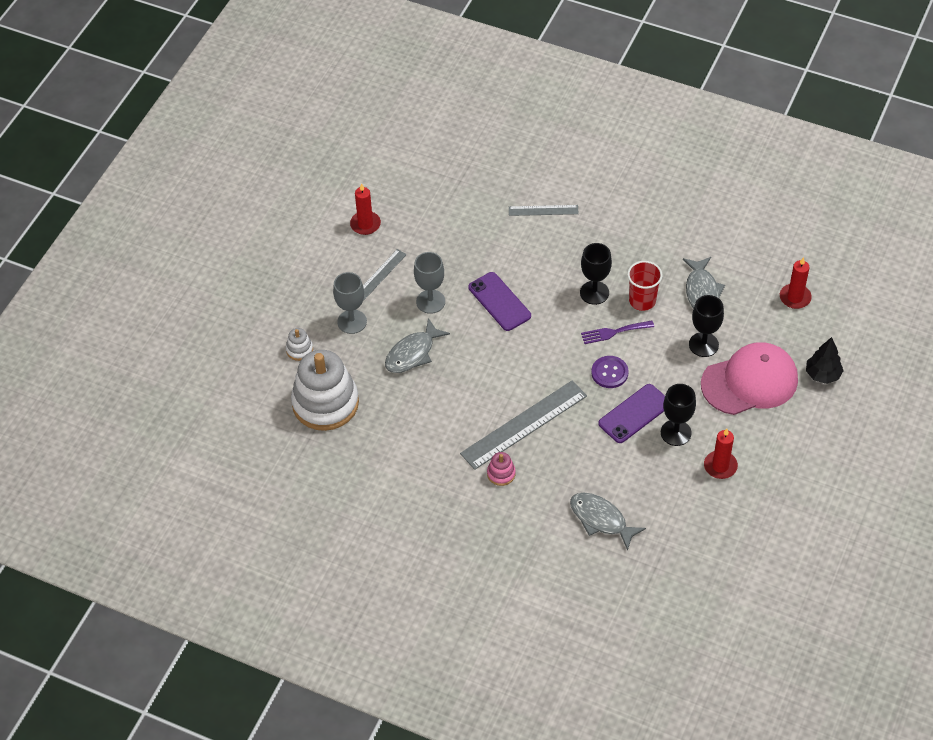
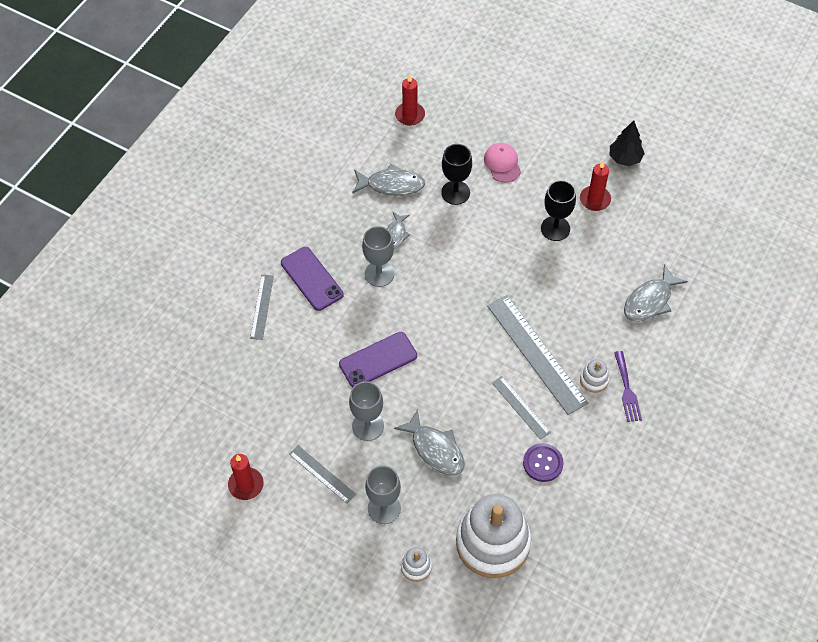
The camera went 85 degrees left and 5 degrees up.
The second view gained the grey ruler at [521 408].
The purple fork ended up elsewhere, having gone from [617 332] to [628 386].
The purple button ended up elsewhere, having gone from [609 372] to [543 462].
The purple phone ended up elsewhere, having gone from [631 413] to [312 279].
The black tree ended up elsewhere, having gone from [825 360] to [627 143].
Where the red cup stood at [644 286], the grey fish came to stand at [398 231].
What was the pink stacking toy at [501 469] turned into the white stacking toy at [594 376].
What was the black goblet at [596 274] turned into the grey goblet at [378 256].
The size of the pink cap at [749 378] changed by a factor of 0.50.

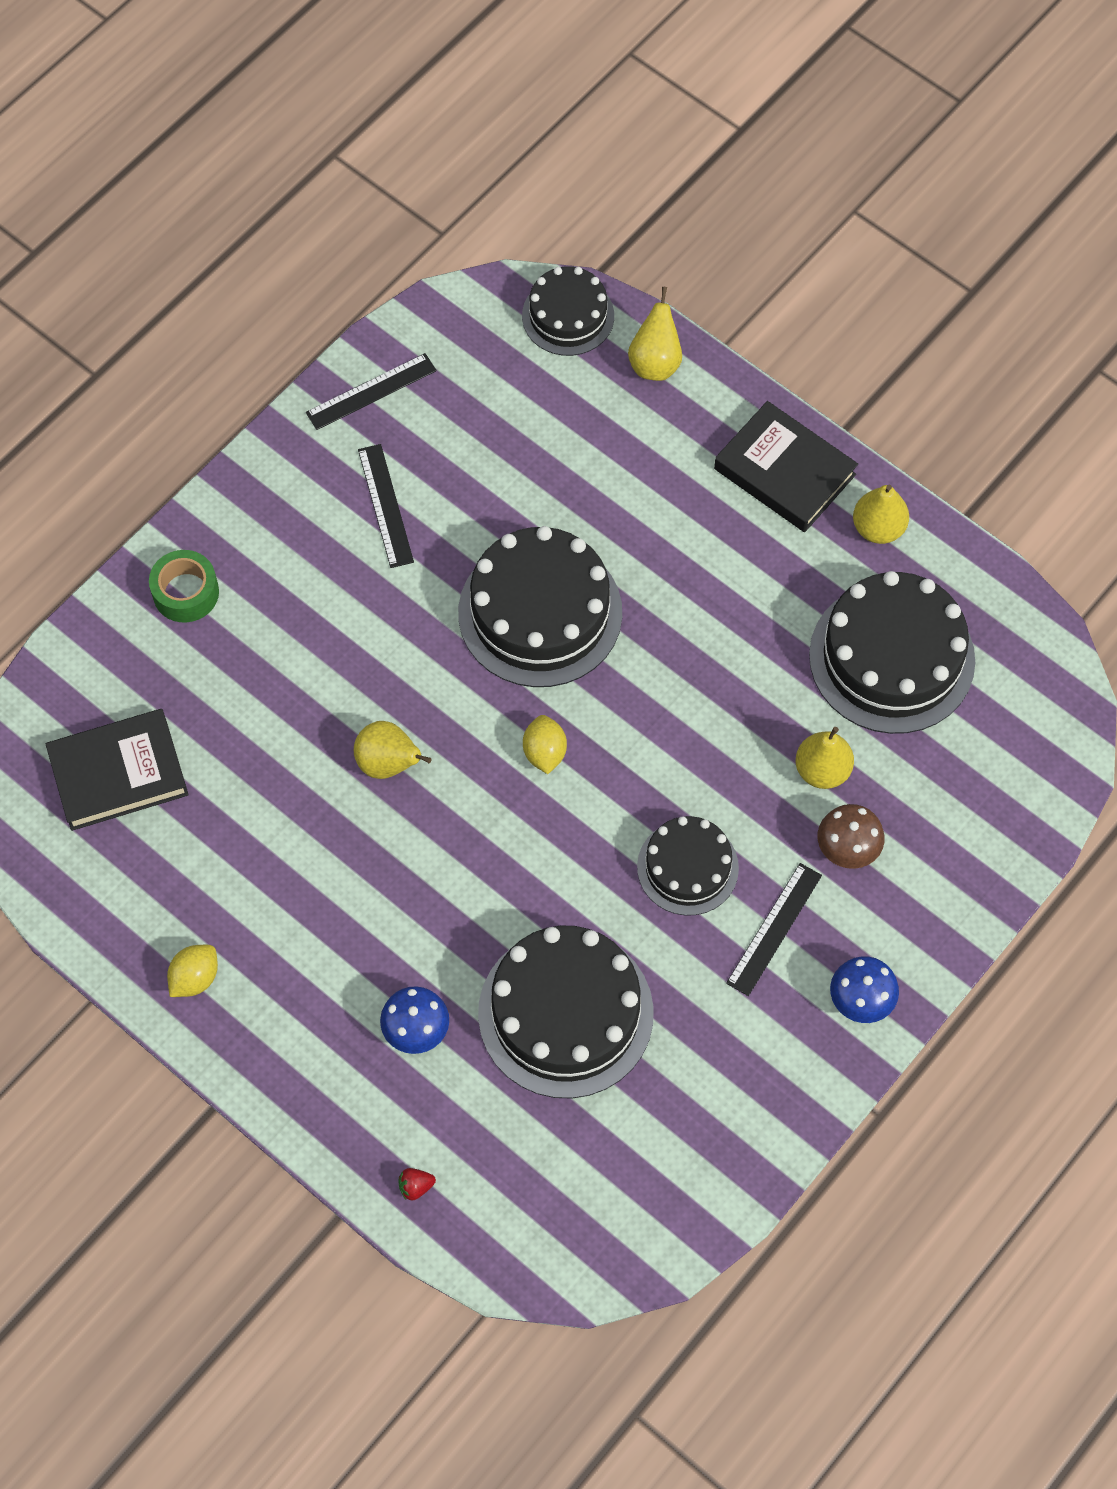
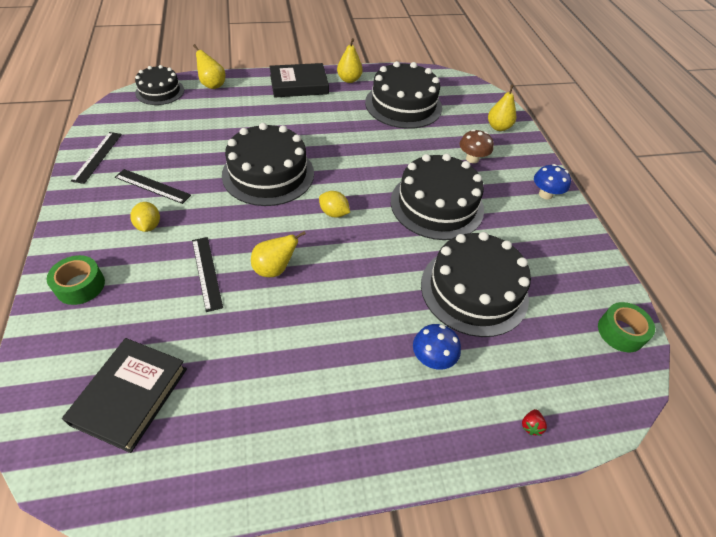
The camera went 55 degrees left and 15 degrees down.
The second view gained the green tape at [626 327].
The yellow lemon ended up elsewhere, having gone from [192 971] to [145 217].
The black ruler ended up elsewhere, having gone from [774 929] to [207 274].
The yellow pear ended up elsewhere, having gone from [824 758] to [502 108].
The size of the black cake at [688 866] changed by a factor of 1.69.

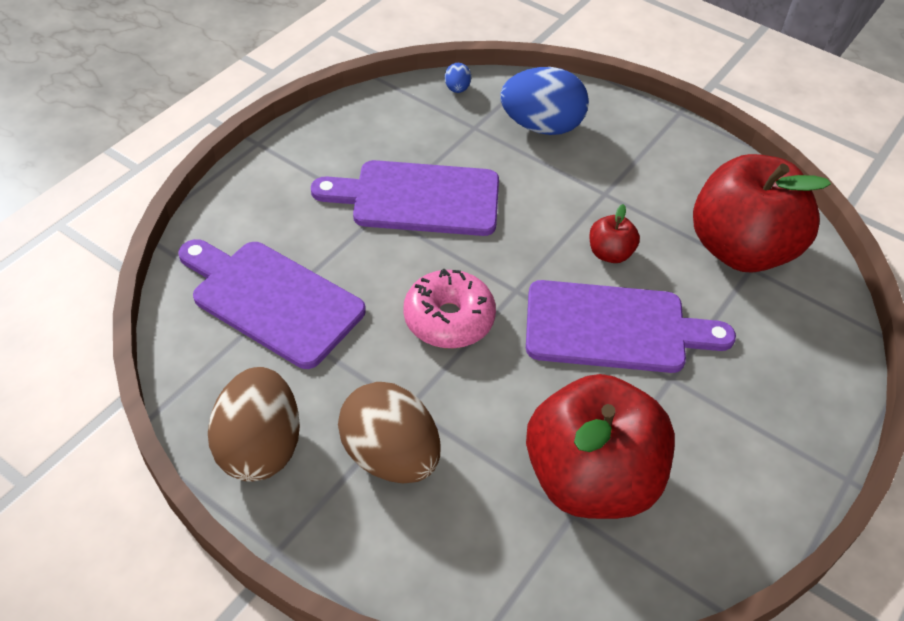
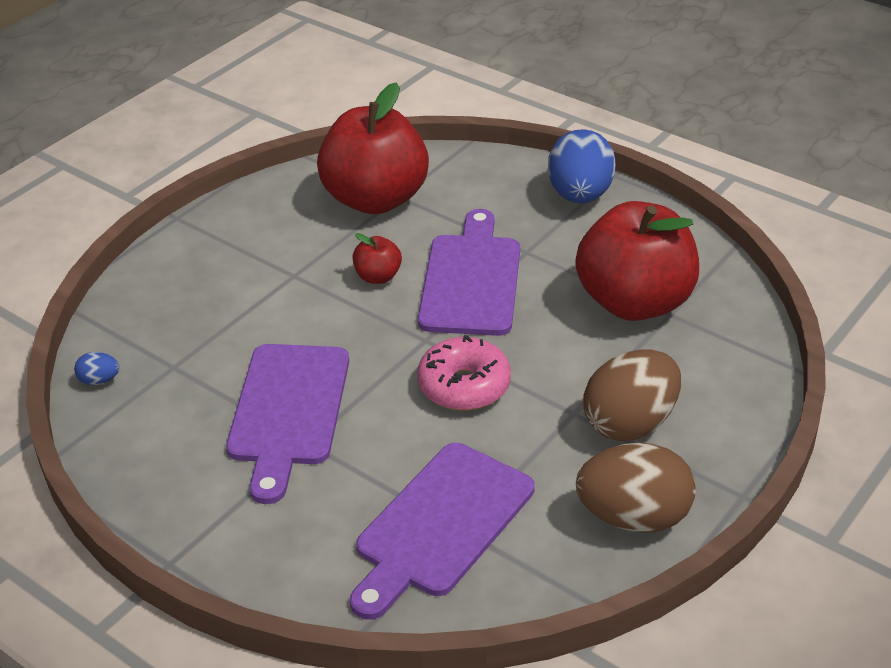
The camera went 85 degrees left and 10 degrees down.
The blue egg ended up elsewhere, having gone from [544 101] to [582 166].

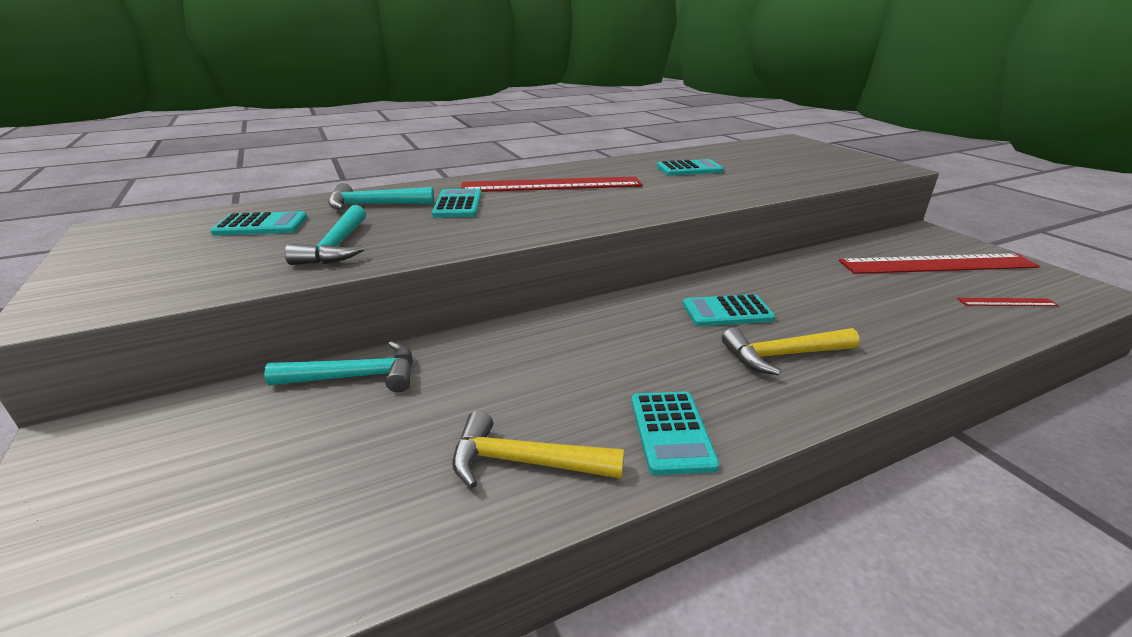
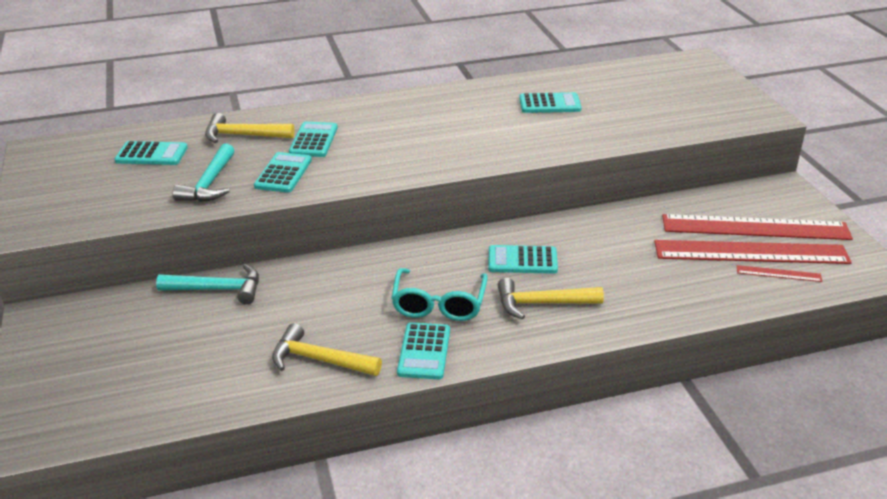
The camera went 10 degrees right and 5 degrees up.
The second view gained the turquoise calculator at [283 172].
The second view gained the turquoise glasses at [439 294].
The red ruler ended up elsewhere, having gone from [551 184] to [753 252].
What was the turquoise hammer at [381 196] turned into the yellow hammer at [250 128].

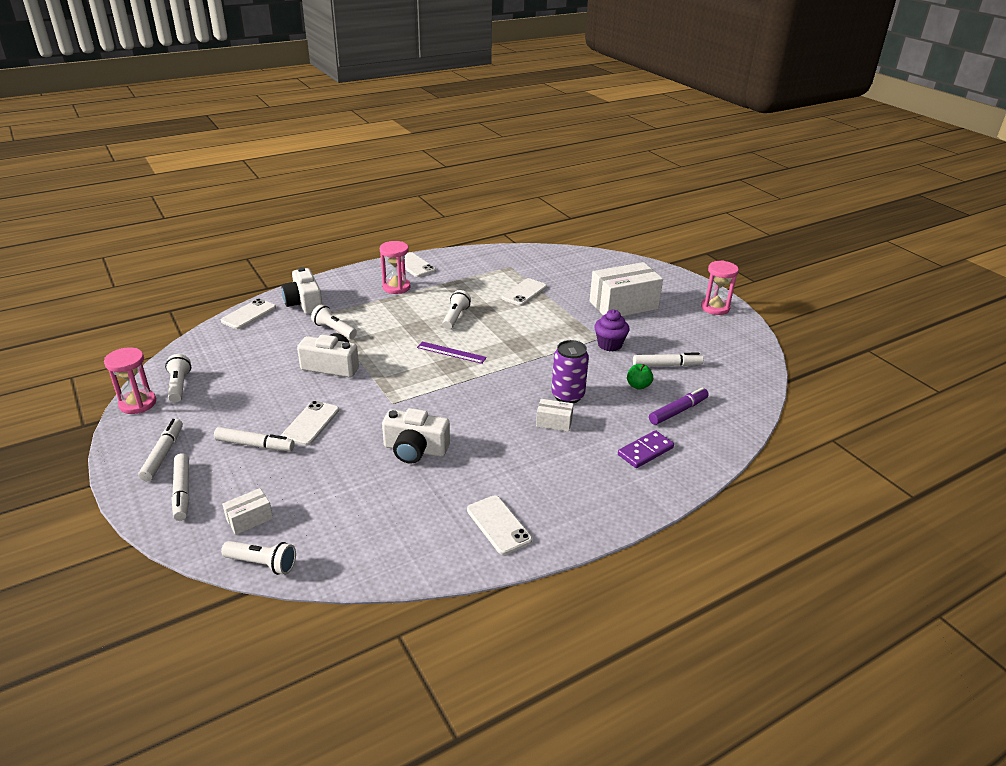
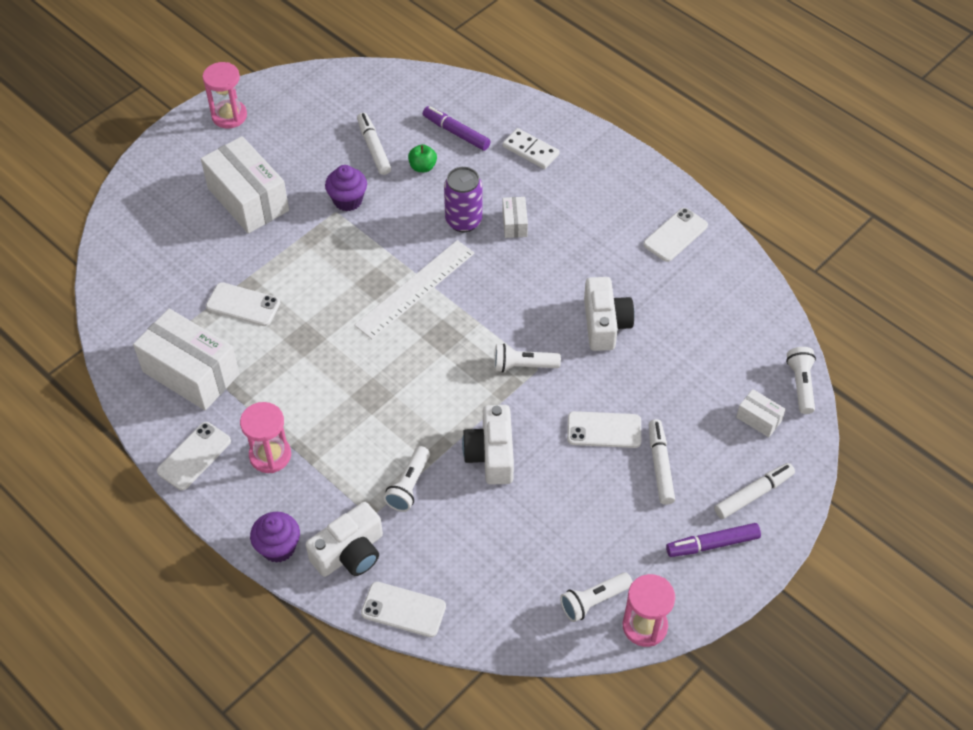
The camera went 105 degrees left and 20 degrees up.
The second view lost the purple ruler at [452 353].
The second view gained the white box at [186 359].
The second view gained the purple cupcake at [275 537].
The second view gained the white ruler at [414 289].
The white flashlight ended up elsewhere, having gone from [456 309] to [527 358].
What was the white marker at [160 450] turned into the purple marker at [713 540].
What was the purple domino at [646 449] turned into the white domino at [531 148].

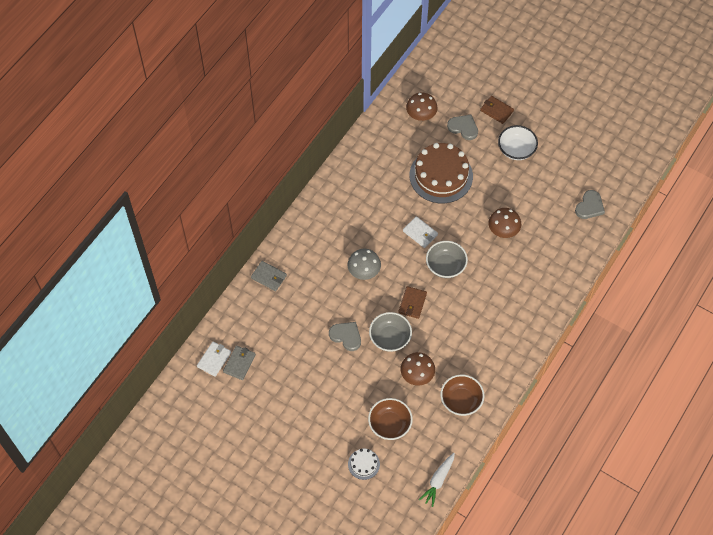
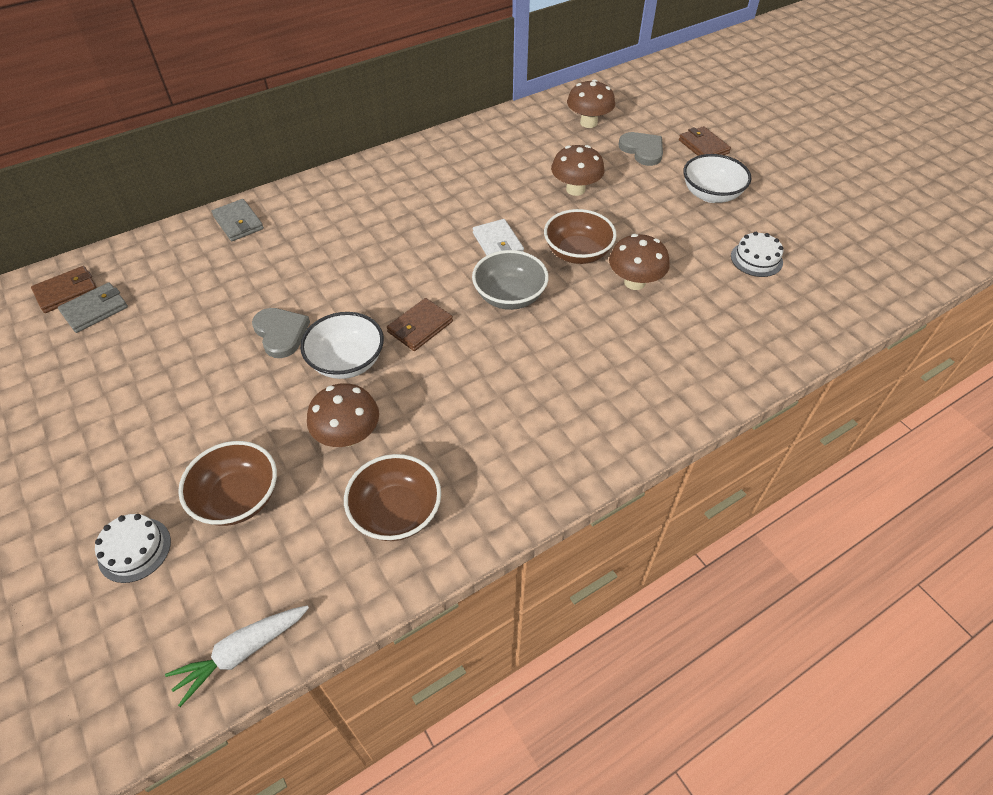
The camera went 25 degrees right and 10 degrees down.
The second view lost the grey mushroom at [364 264].
The second view lost the grey heart at [590 204].
The second view gained the brown bowl at [580 236].
The second view gained the white cake at [757 254].
Where the brown cake stood at [441 173], the brown mushroom came to stand at [578 170].
What was the white wallet at [214 359] turned into the brown wallet at [64 289].
What was the grey bowl at [390 332] turned into the white bowl at [342 345].

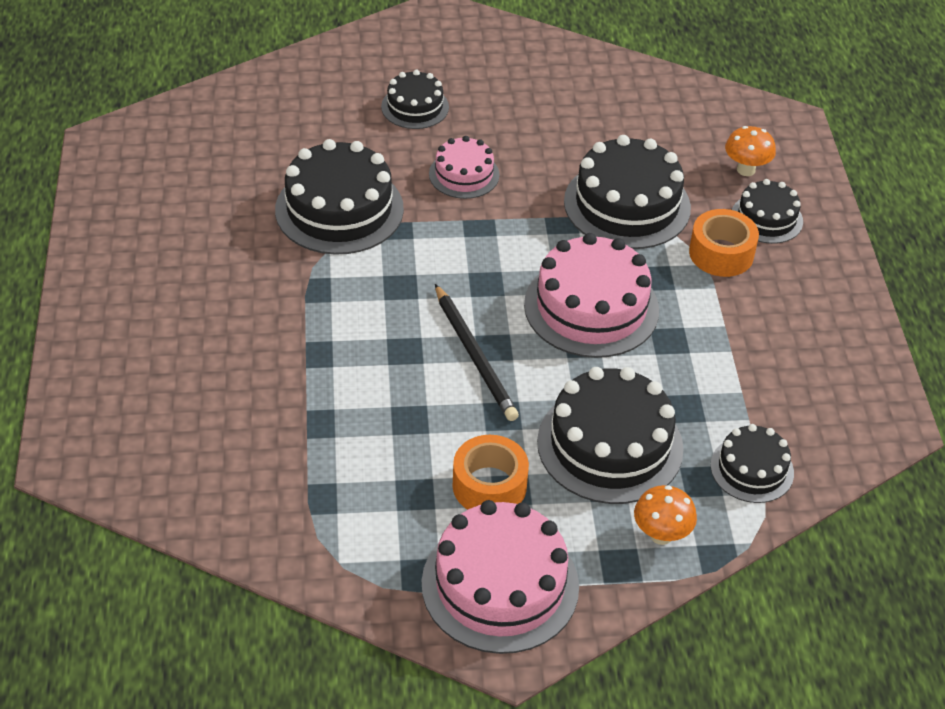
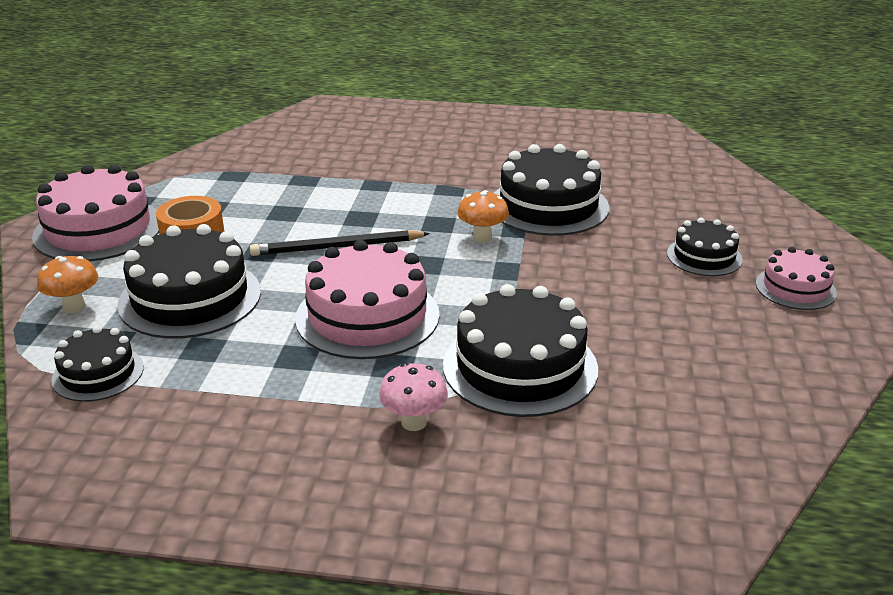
The camera went 105 degrees right and 15 degrees down.
The second view lost the black cake at [767 211].
The pink cake ended up elsewhere, having gone from [464 167] to [796 278].
The orange mushroom ended up elsewhere, having gone from [750 151] to [483 216].
Where the orange tape stood at [724 243], the pink mushroom came to stand at [413 397].

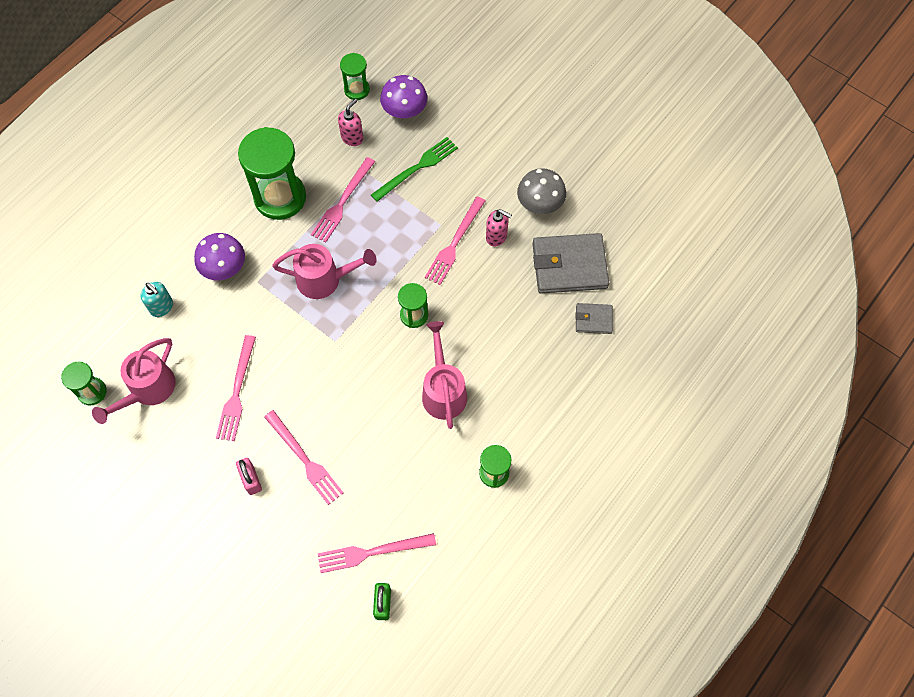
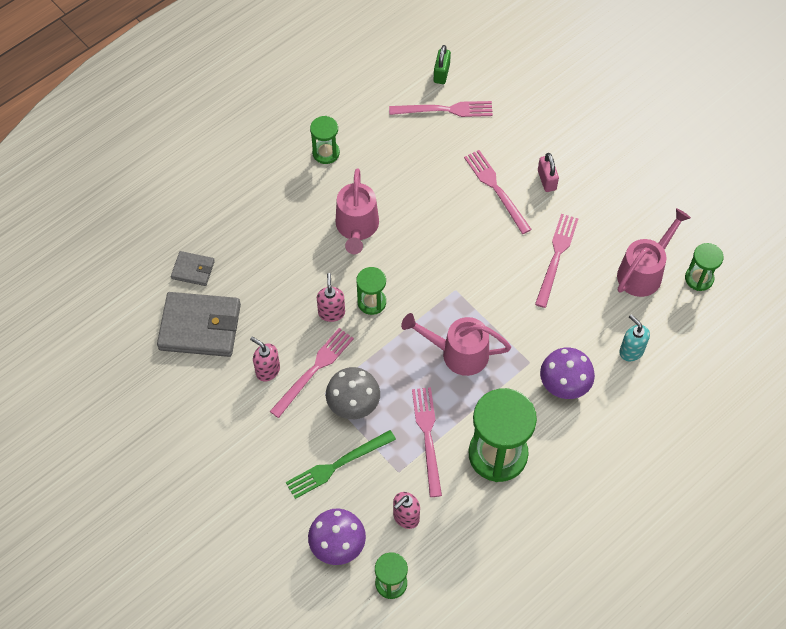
The camera went 170 degrees left and 5 degrees down.
The second view gained the pink soap dispenser at [331 297].
The grey mushroom ended up elsewhere, having gone from [541 191] to [353 393].
The pink fork at [343 200] ended up facing another way, 45 degrees counterclockwise from before.

